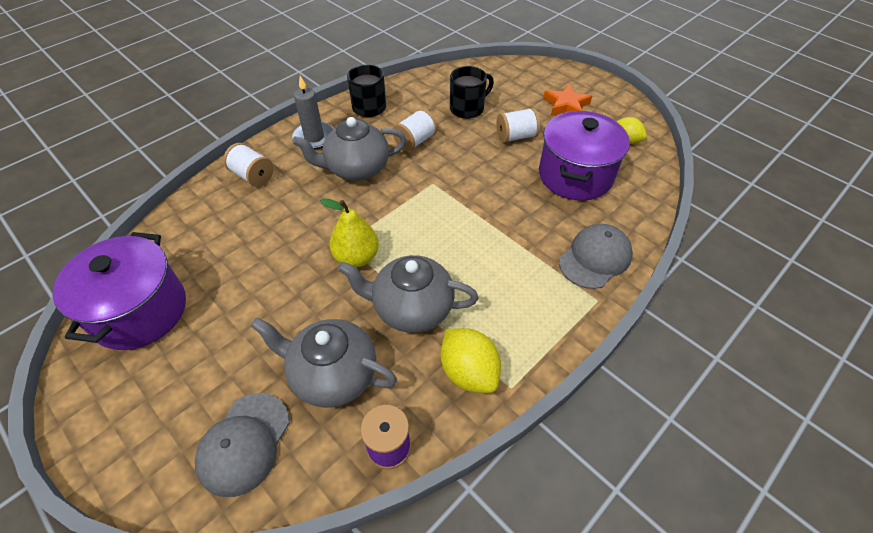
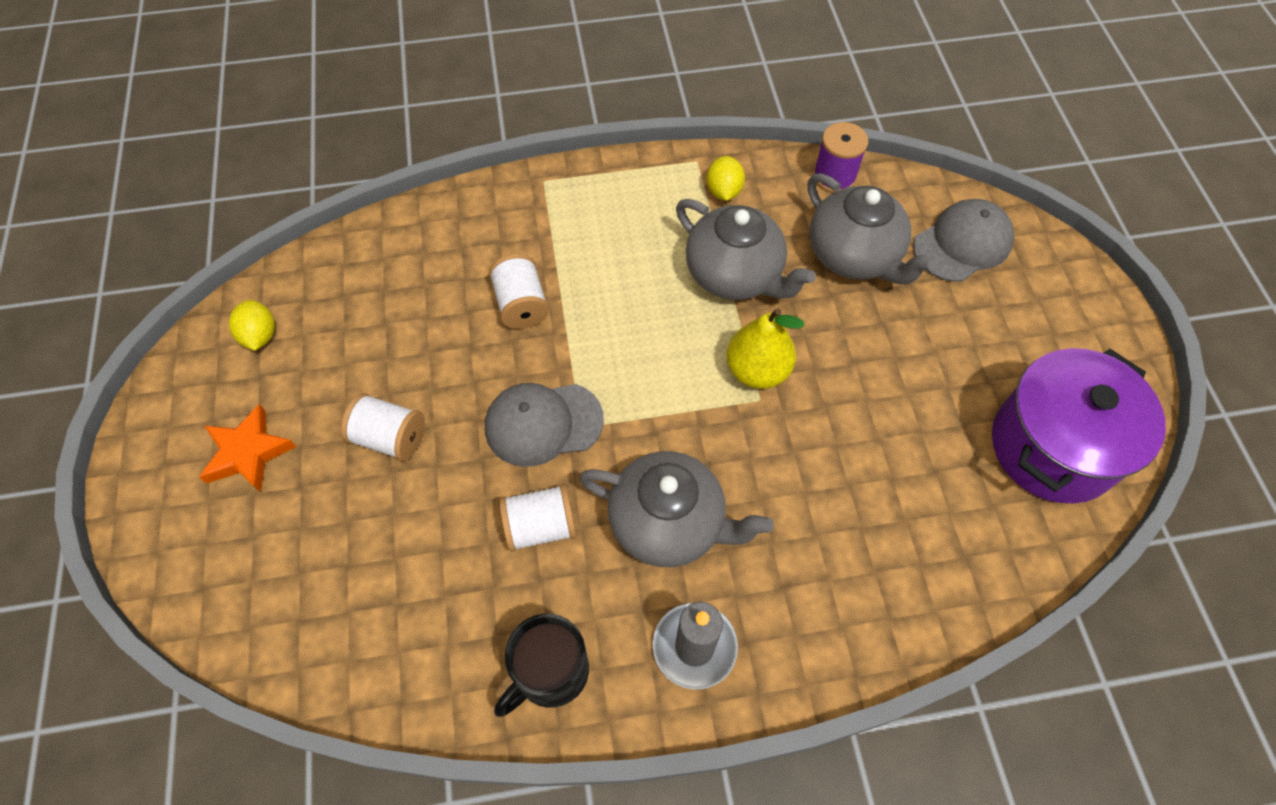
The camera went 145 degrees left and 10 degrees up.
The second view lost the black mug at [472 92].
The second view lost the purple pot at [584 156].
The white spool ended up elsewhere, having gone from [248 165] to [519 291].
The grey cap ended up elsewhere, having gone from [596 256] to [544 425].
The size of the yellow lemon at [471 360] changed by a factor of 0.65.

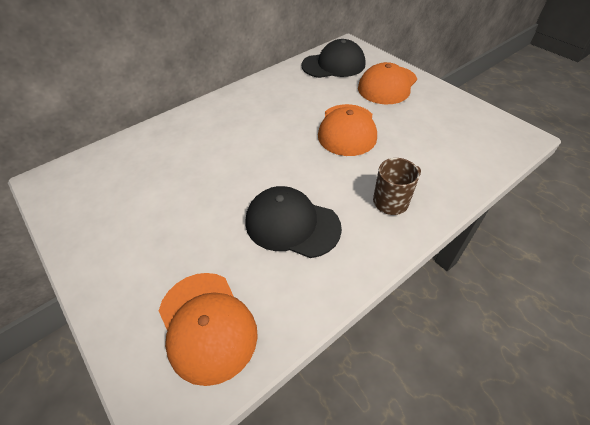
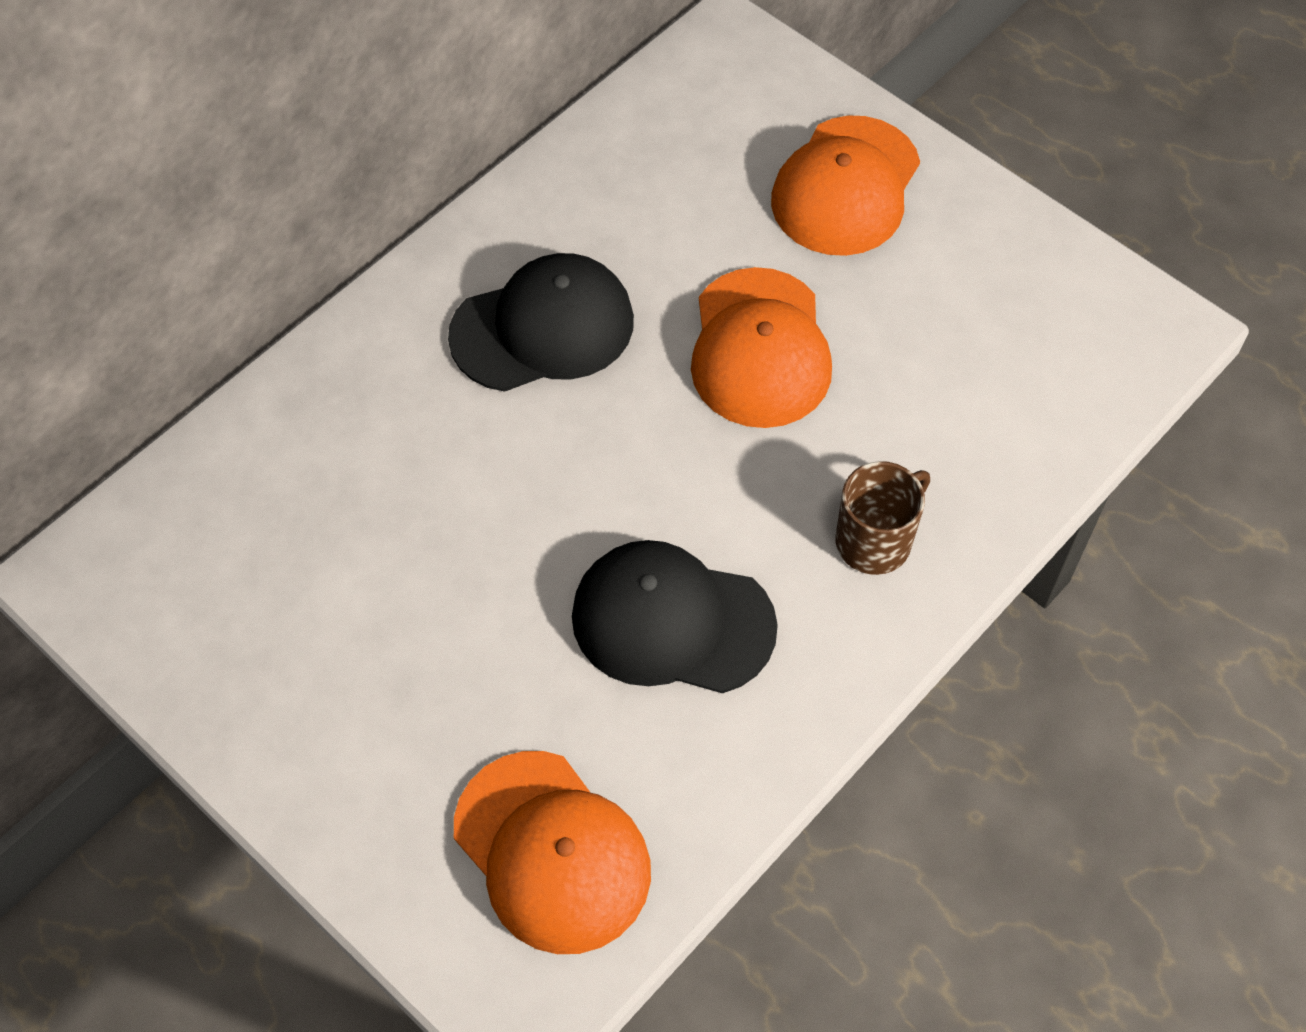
The camera went 10 degrees left and 10 degrees up.
The black cap ended up elsewhere, having gone from [333 58] to [541 322].

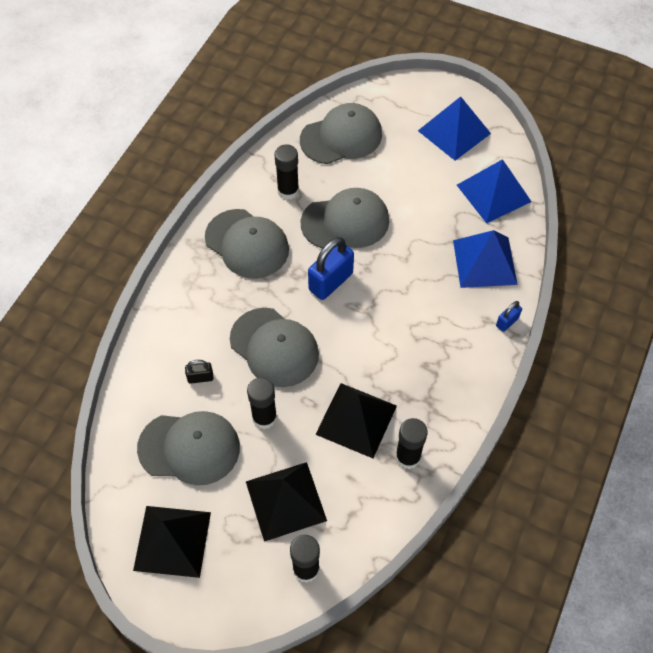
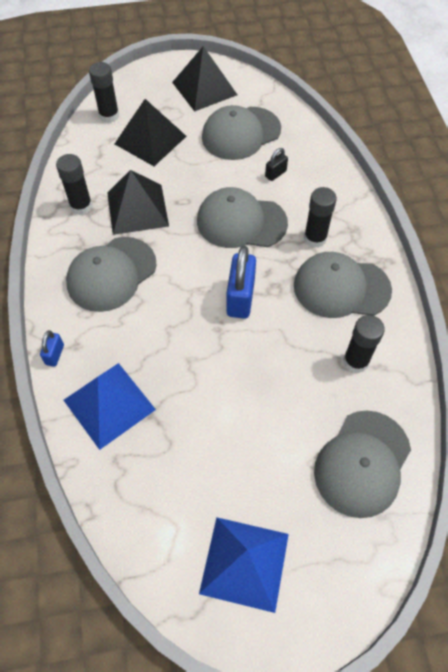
The camera went 145 degrees right and 0 degrees up.
The second view lost the blue pyramid at [494 191].
The black glue stick ended up elsewhere, having gone from [262 403] to [320 217].
The grey cap ended up elsewhere, having gone from [345 218] to [111 274].

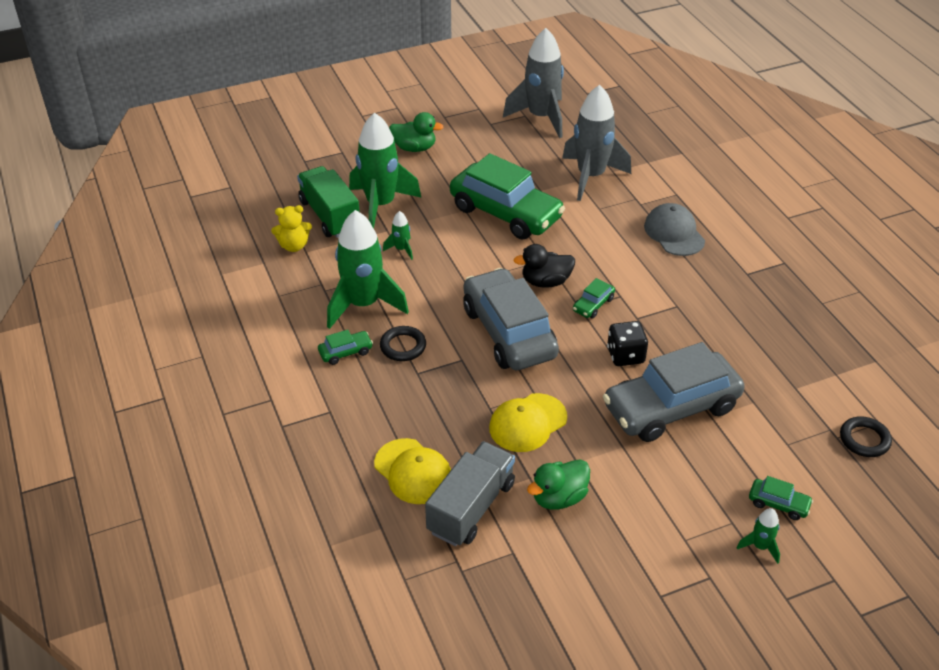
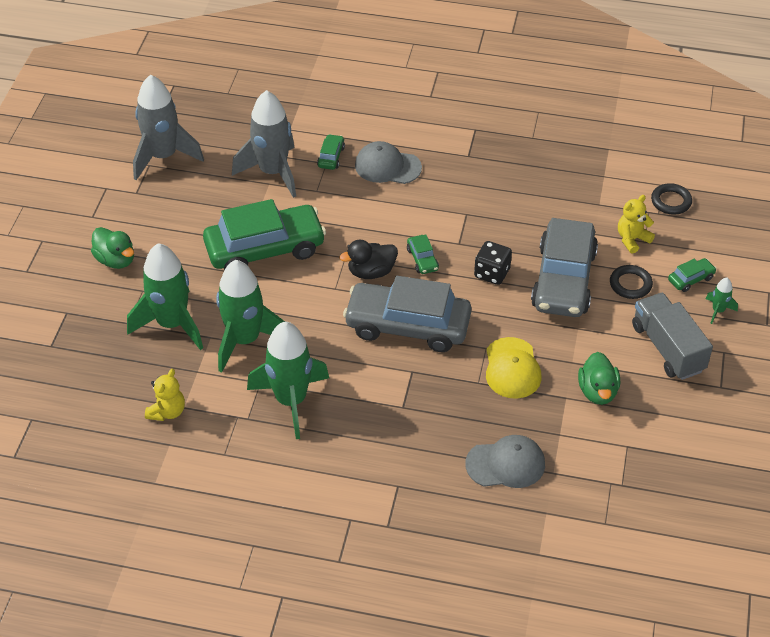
The camera went 55 degrees left and 5 degrees up.
The second view lost the green truck at [328 202].
The second view gained the yellow teddy bear at [636 224].
The green car ended up elsewhere, having gone from [345 347] to [331 152].
The black ring ended up elsewhere, having gone from [403 343] to [631 282].
The grey truck ended up elsewhere, having gone from [470 493] to [672 336].
What was the yellow cap at [412 471] turned into the grey cap at [505 461].
The green duck at [416 132] ended up facing another way, 90 degrees clockwise from before.
The black duck at [544 266] ended up facing another way, 45 degrees clockwise from before.
The size of the green rocket at [398 235] changed by a factor of 2.33.

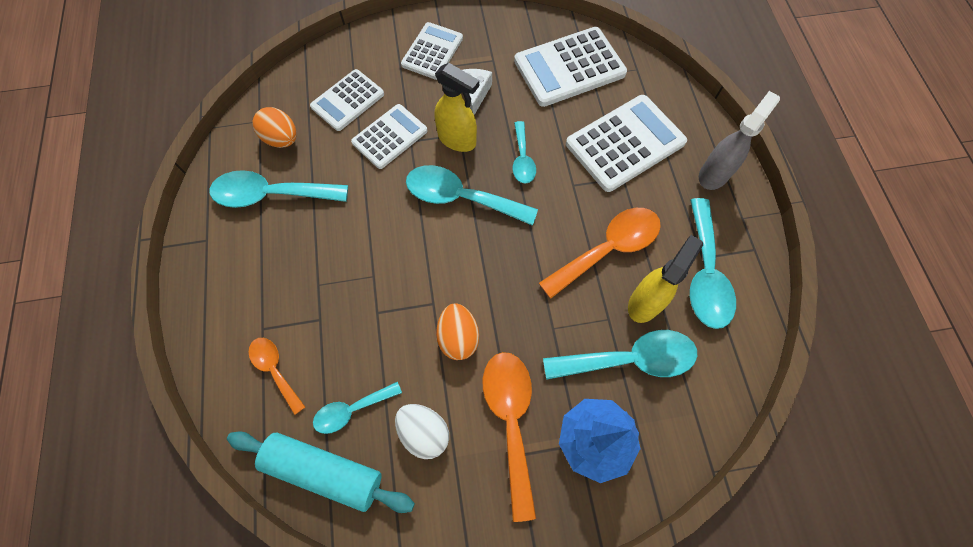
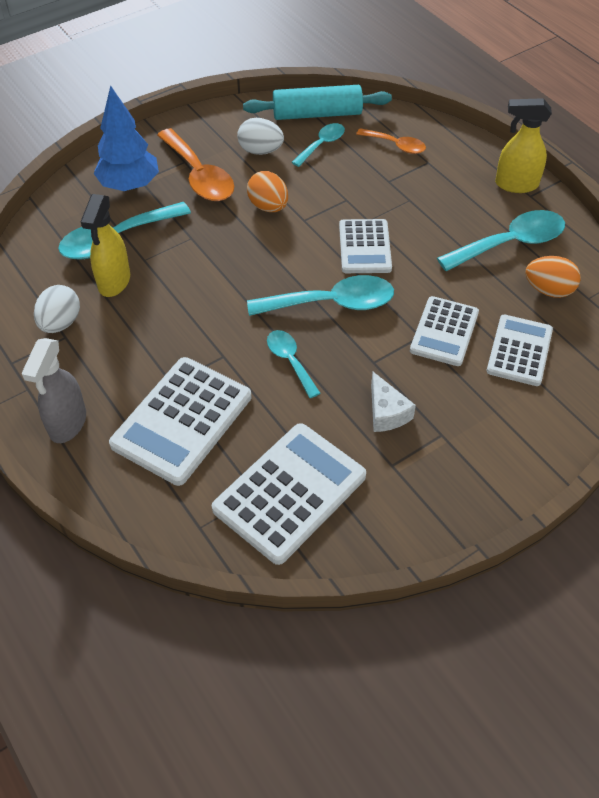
The camera went 155 degrees right and 15 degrees down.
The second view lost the orange spoon at [600 253].
The white calculator ended up elsewhere, having gone from [432 51] to [365 246].
The yellow spray bottle ended up elsewhere, having gone from [457 107] to [523 145].
Where the turquoise spoon stood at [713 263], the white egg came to stand at [57 309].

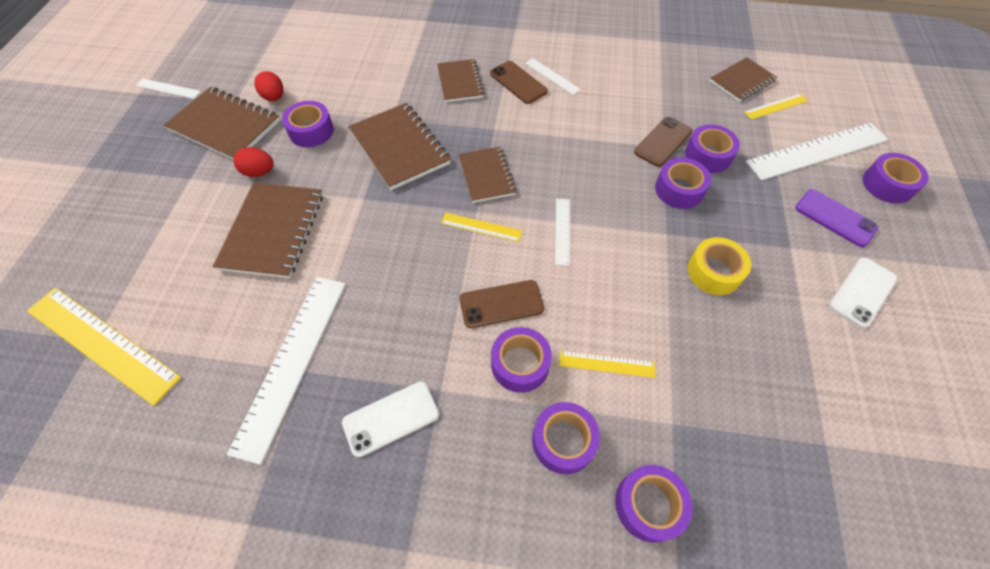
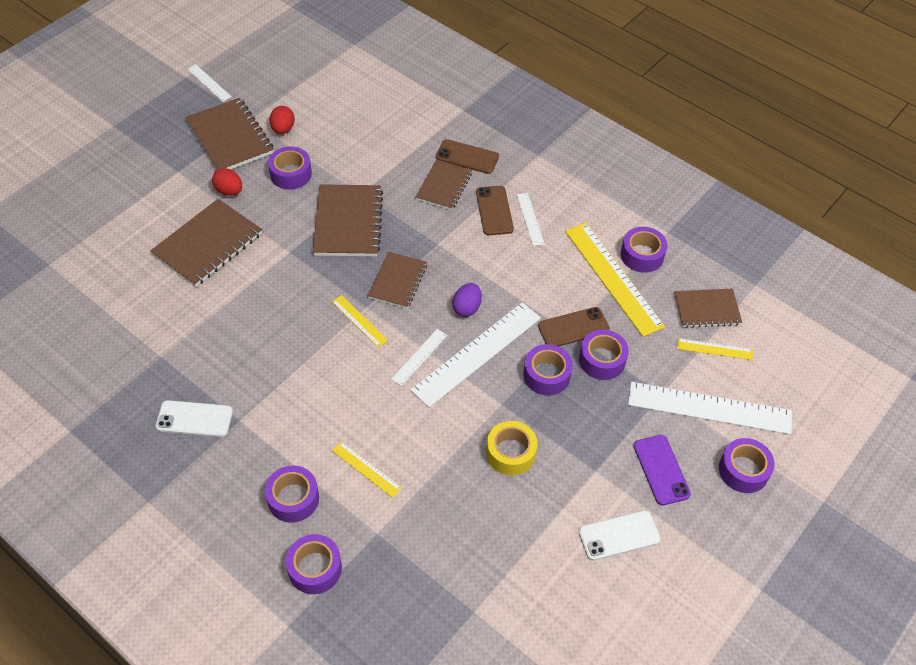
The camera went 30 degrees right and 5 degrees down.
The second view gained the purple egg at [467 300].
The yellow ruler ended up elsewhere, having gone from [104 347] to [615 280].
The white ruler ended up elsewhere, having gone from [286 371] to [475 355].
The brown phone ended up elsewhere, having gone from [501 304] to [467 156].
The purple tape ended up elsewhere, having gone from [521 360] to [644 250].

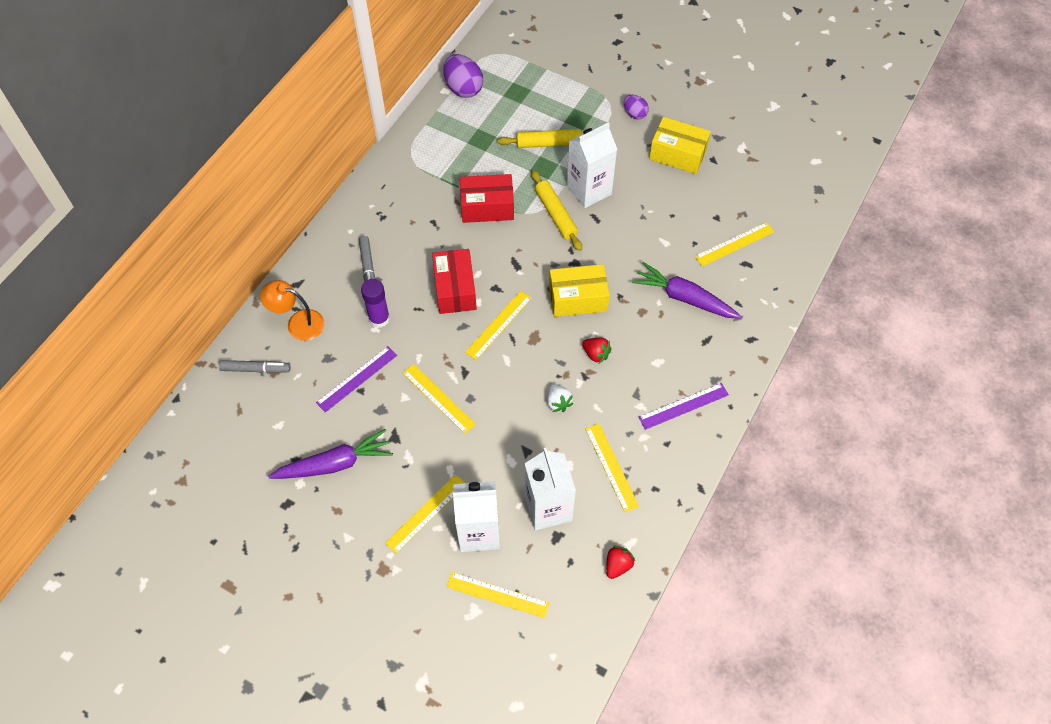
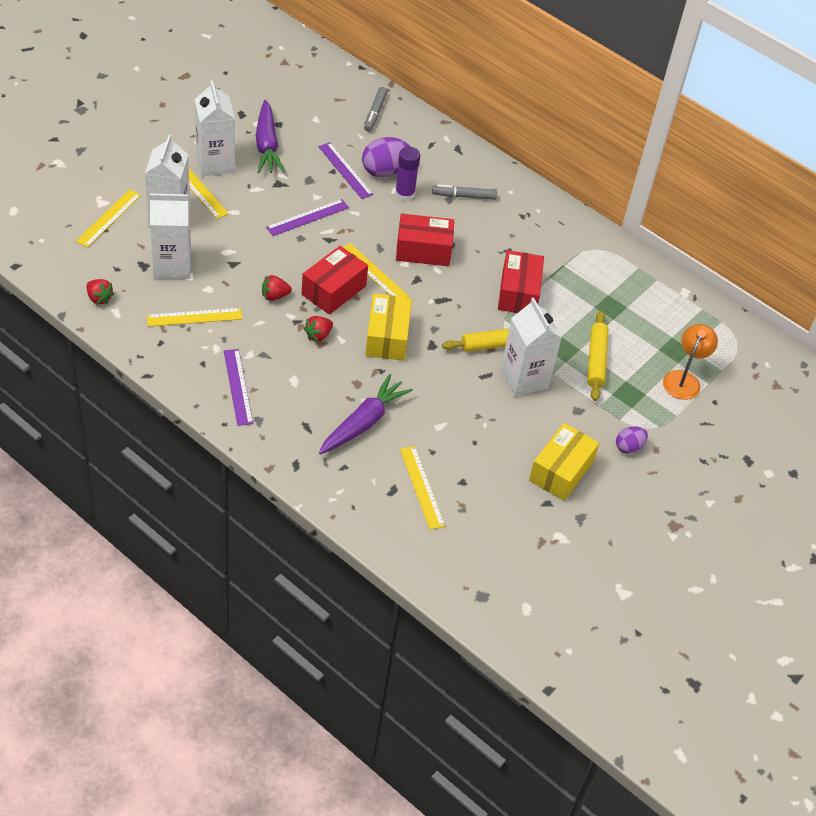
The camera went 95 degrees right and 10 degrees down.
The second view gained the white carton at [214 128].
The second view gained the red box at [335 280].
The orange lamp ended up elsewhere, having gone from [292 310] to [690 362].
The purple egg ended up elsewhere, having gone from [463 76] to [386 157].
What was the yellow ruler at [439 399] turned into the purple ruler at [307 217].
What was the white strawberry at [560 398] turned into the red strawberry at [277 288].

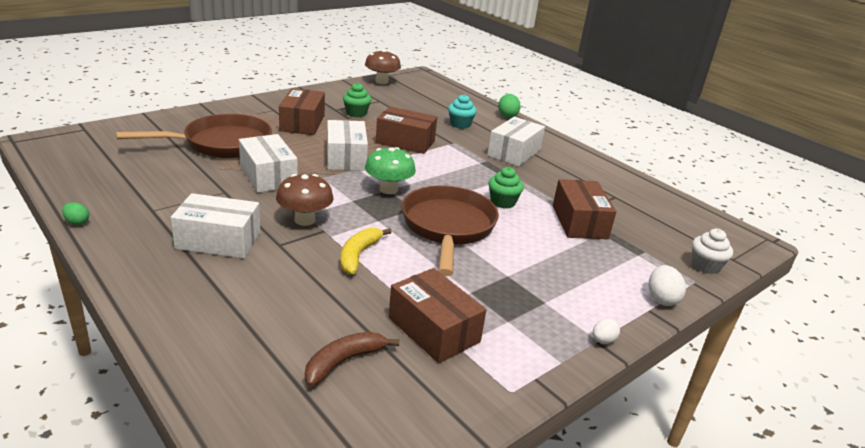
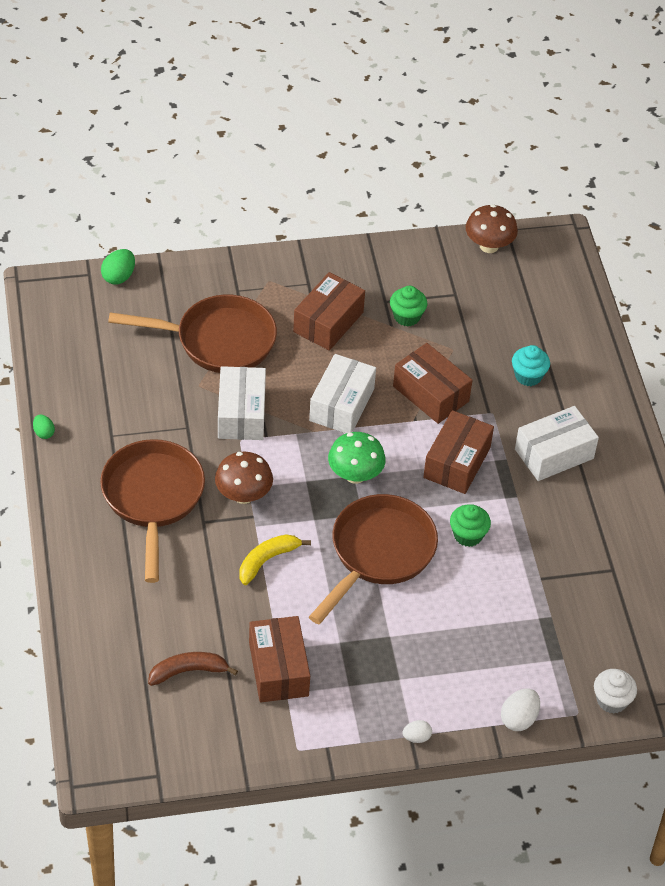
The camera went 30 degrees right and 20 degrees up.
The green egg ended up elsewhere, having gone from [509 106] to [118 267].
The brown box ended up elsewhere, having gone from [585 209] to [458 452].
Where the white box stood at [216 225], the brown pan came to stand at [152 511].

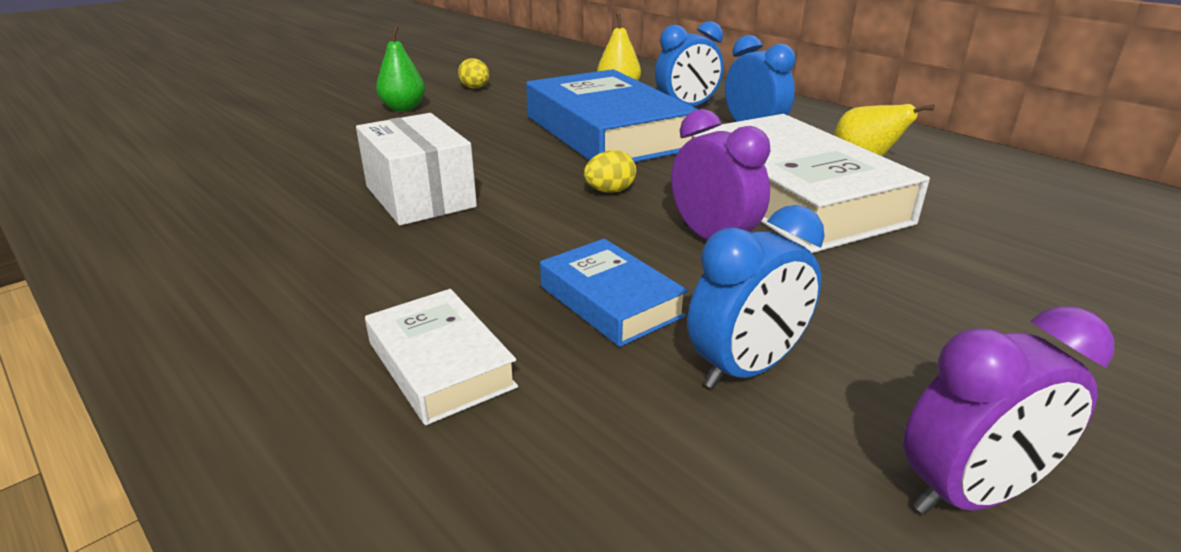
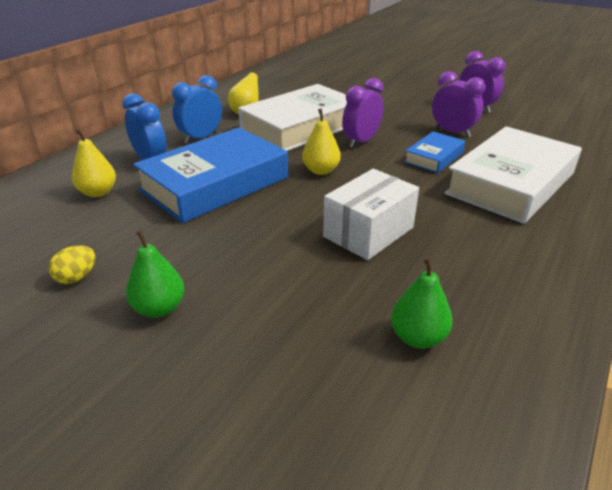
The camera went 105 degrees left and 5 degrees up.
The second view gained the green pear at [422 303].
Where the yellow egg stood at [610 171], the yellow pear came to stand at [321 141].
What was the blue clock at [756 297] turned into the purple clock at [459 104].
The size of the white book at [441 357] changed by a factor of 2.02.

